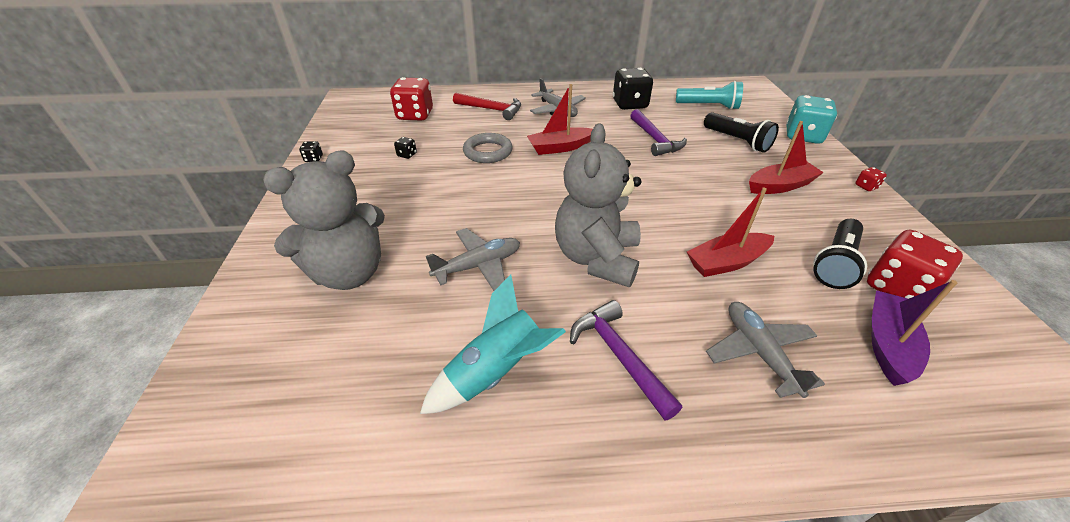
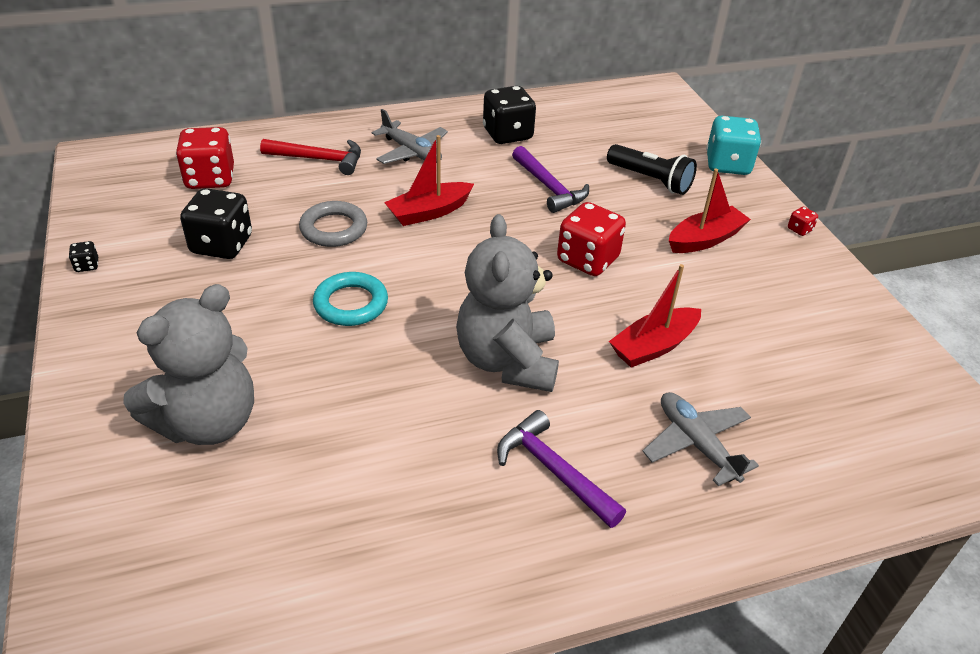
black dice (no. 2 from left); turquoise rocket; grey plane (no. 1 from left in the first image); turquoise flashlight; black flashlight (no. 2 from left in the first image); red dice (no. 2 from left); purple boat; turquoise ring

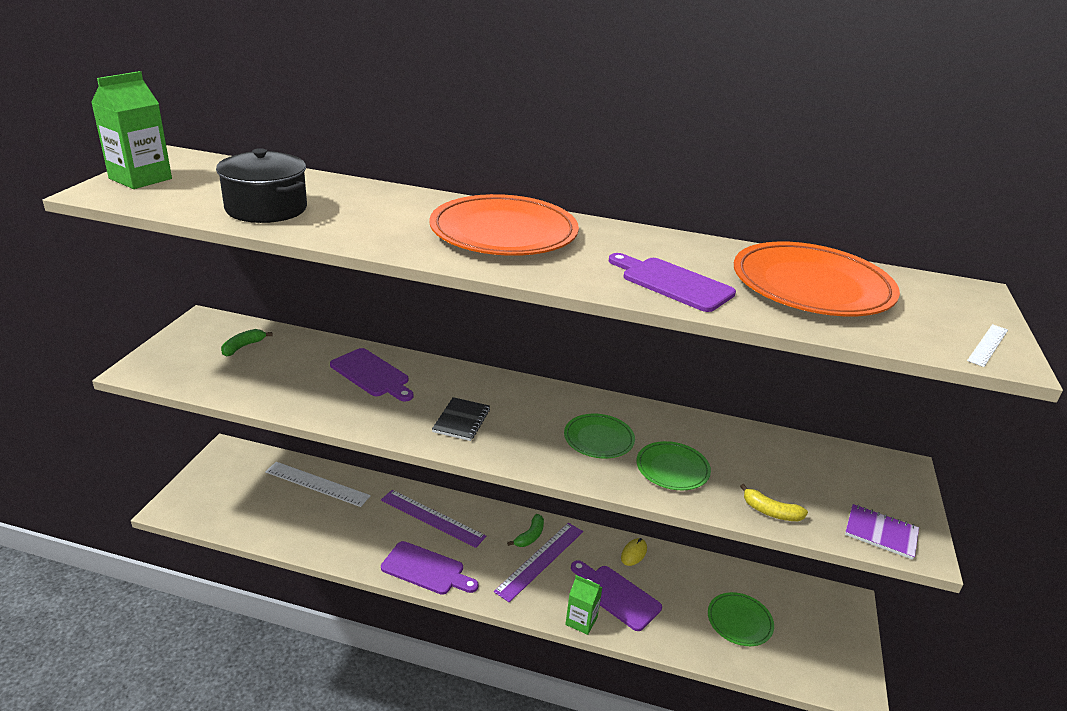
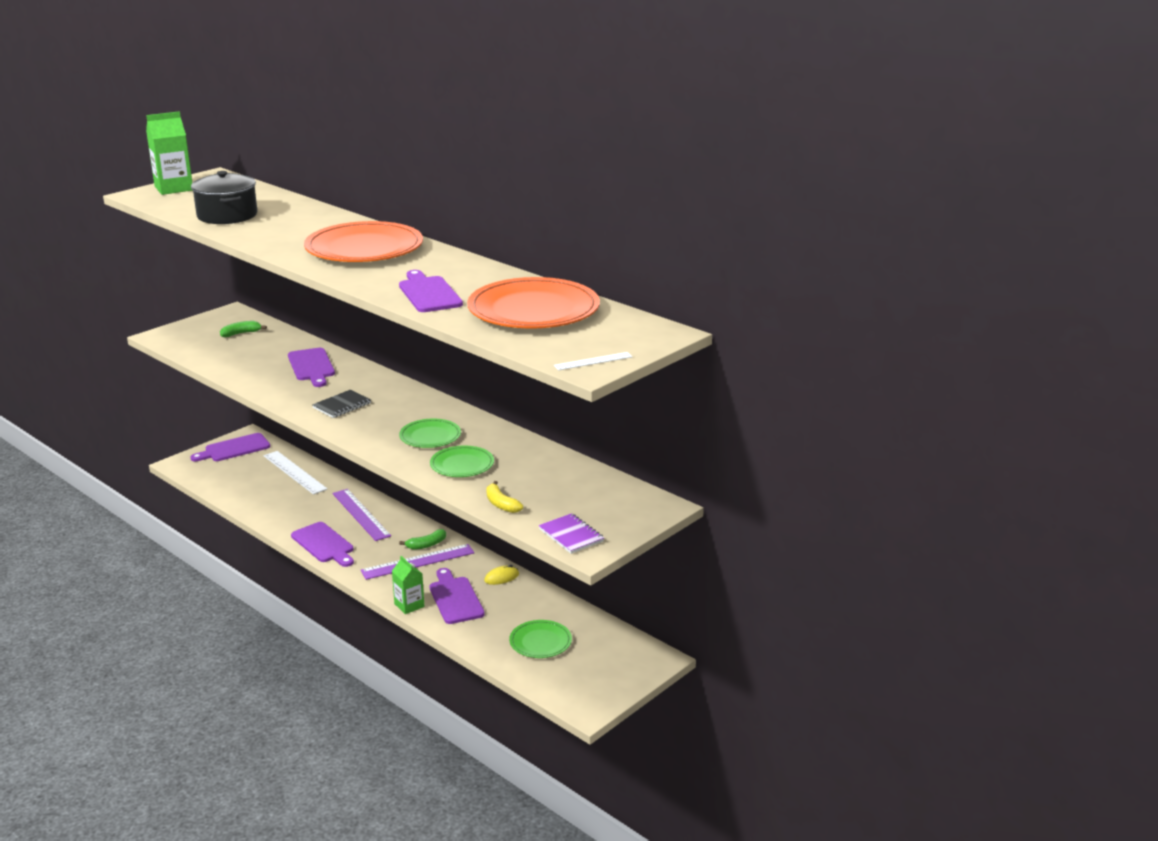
purple cutting board (no. 1 from left)

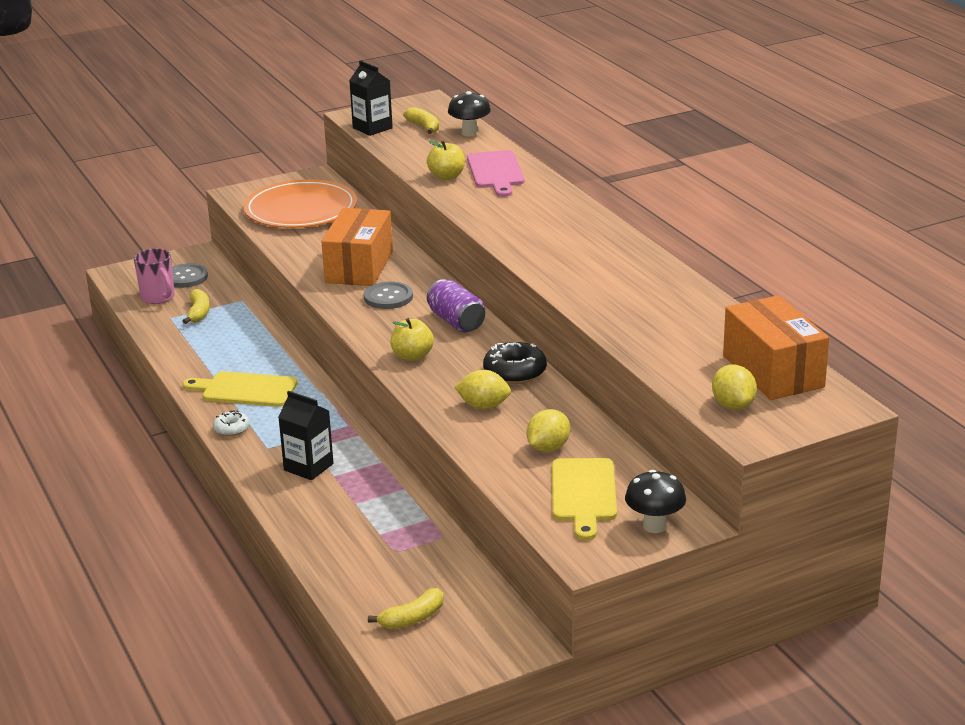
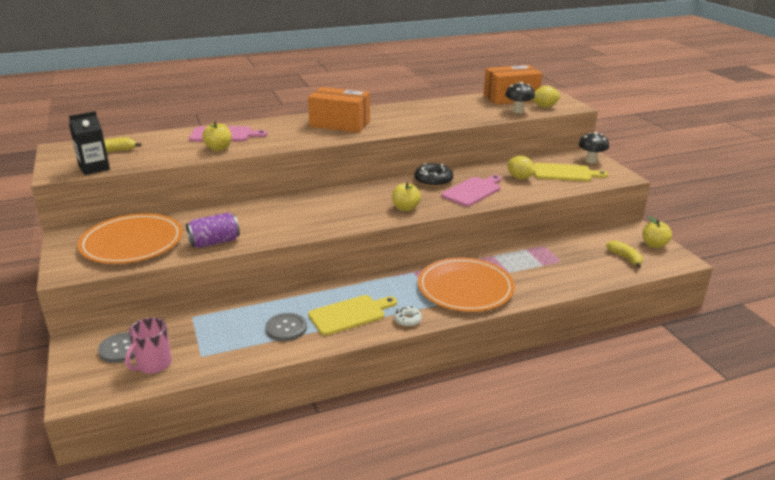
pink mug; yellow banana (no. 1 from left in the first image); yellow cutting board (no. 1 from left); orange plate (no. 2 from left); orange box (no. 1 from left); grey button (no. 2 from left); purple can; black mushroom (no. 1 from left); pink cutting board (no. 2 from left); yellow apple (no. 3 from left)

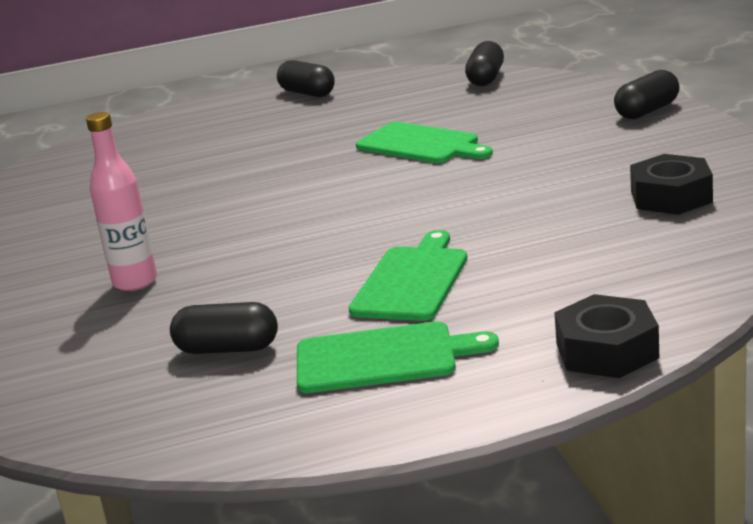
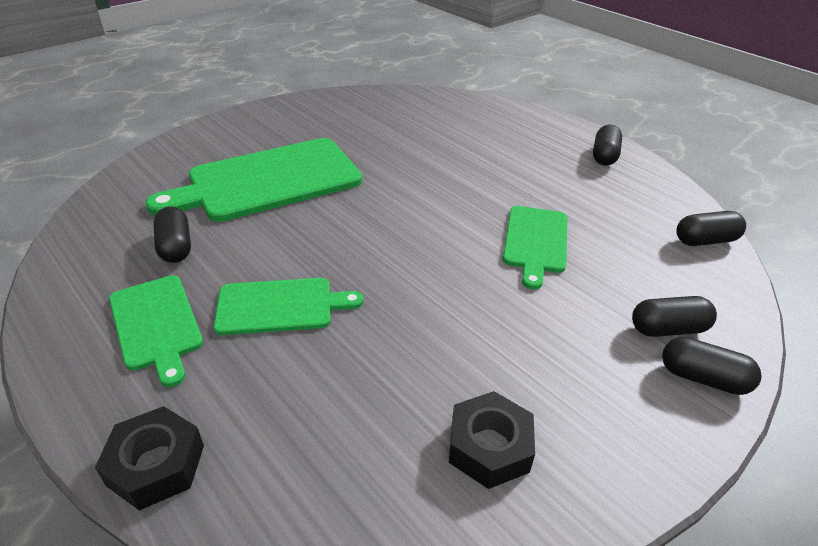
green cutting board (no. 2 from left); black capsule (no. 3 from left)

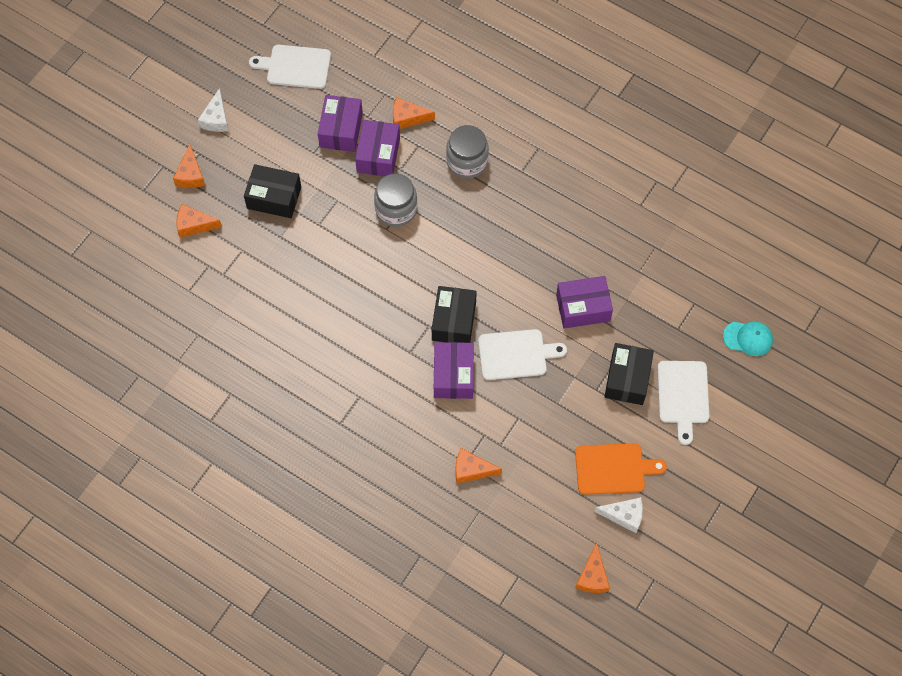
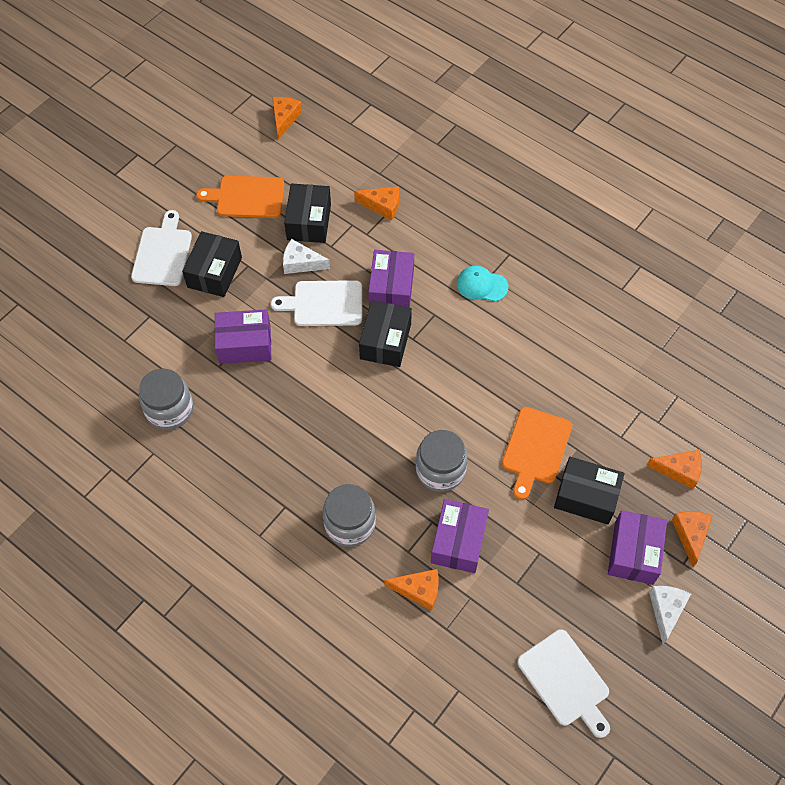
white cutting board (no. 3 from left); purple box (no. 4 from left); white cheese (no. 1 from left); turquoise cap; grey jar (no. 1 from left); black box (no. 2 from left); orange cutting board (no. 2 from left)

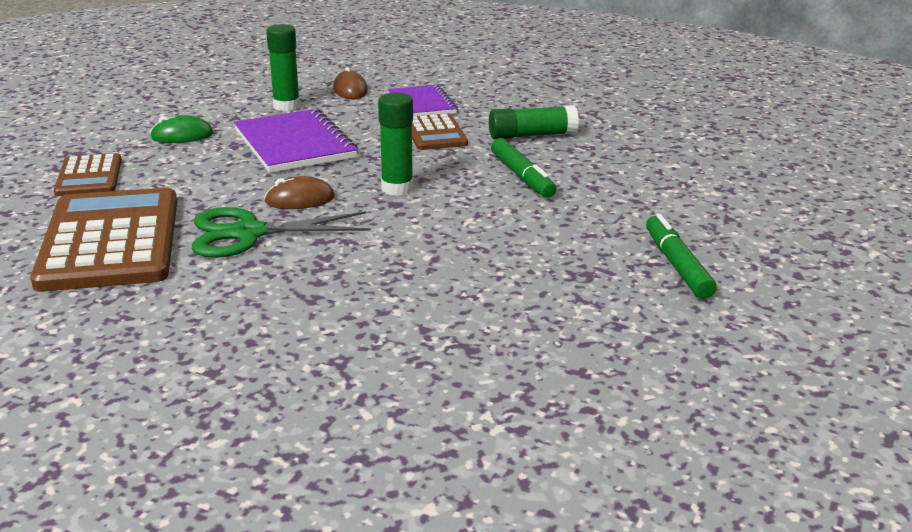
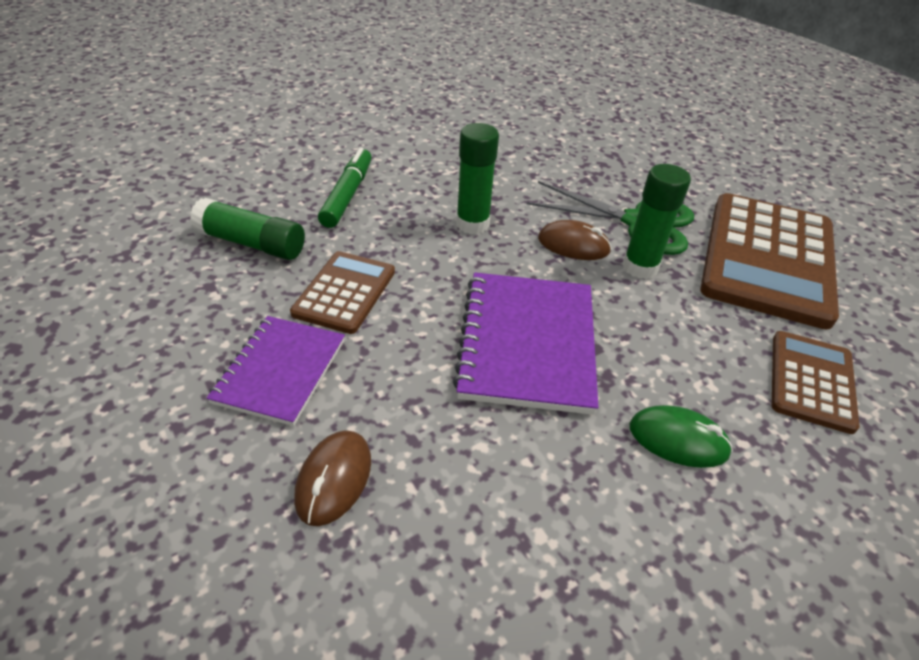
green glue stick (no. 3 from left); green marker (no. 2 from left in the first image)

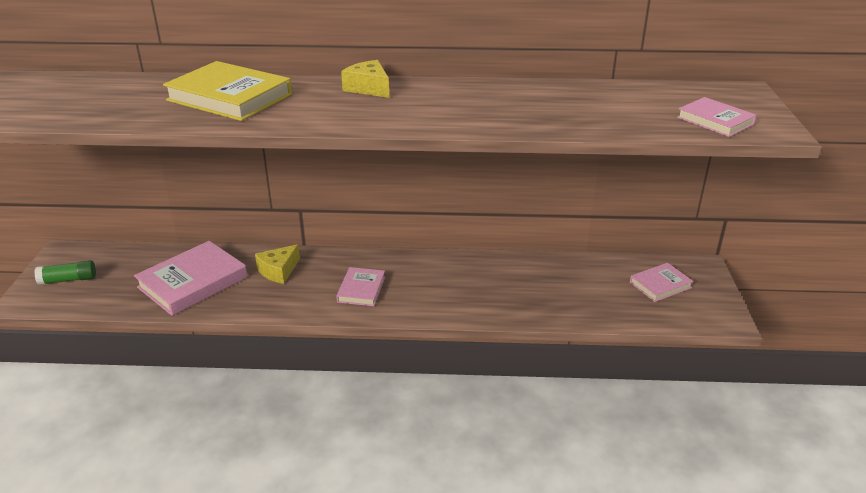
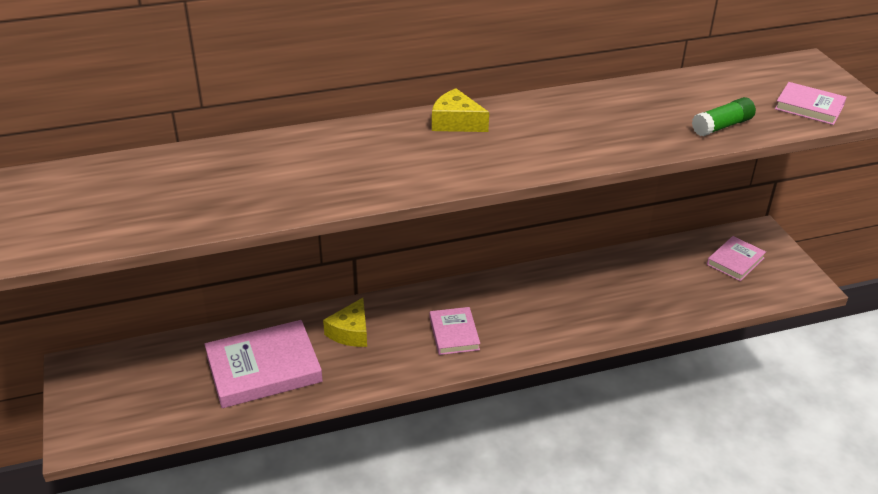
green glue stick; pink book (no. 1 from left); yellow book

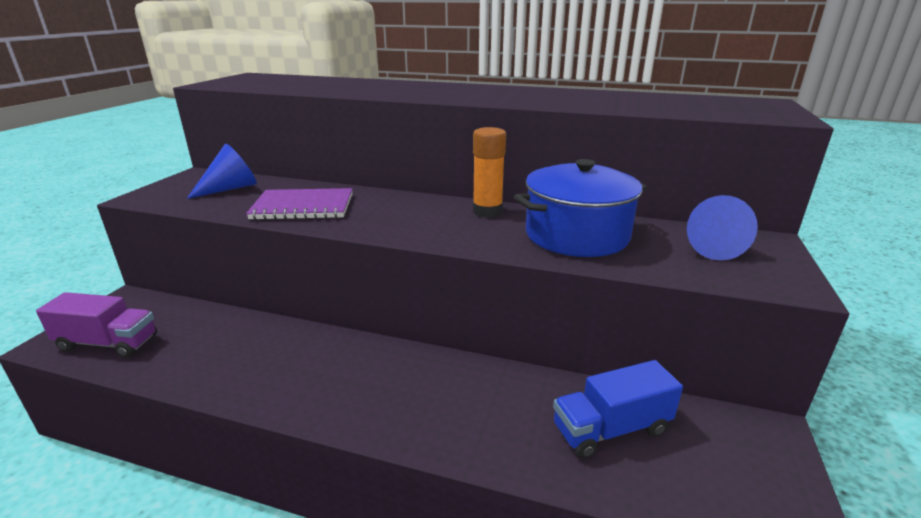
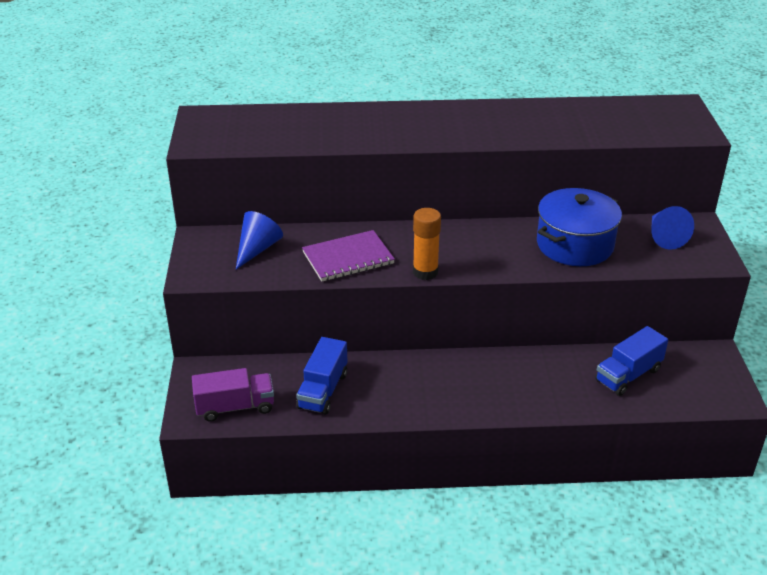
orange glue stick; blue truck (no. 1 from left)

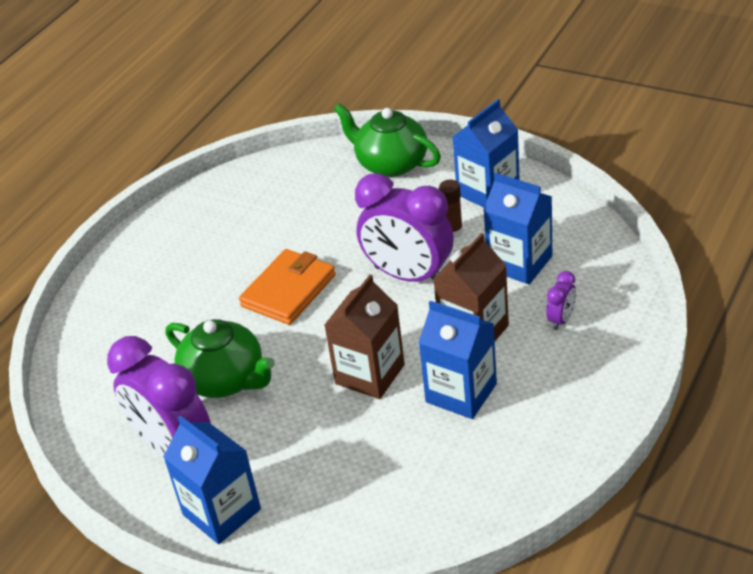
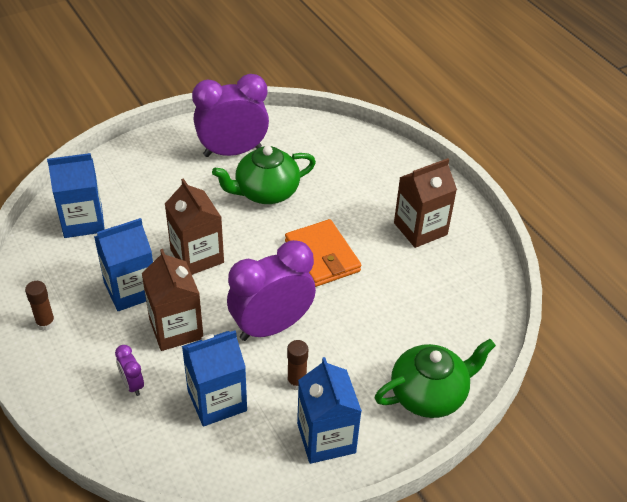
blue carton (no. 1 from left); brown glue stick (no. 1 from left); brown carton (no. 3 from left)

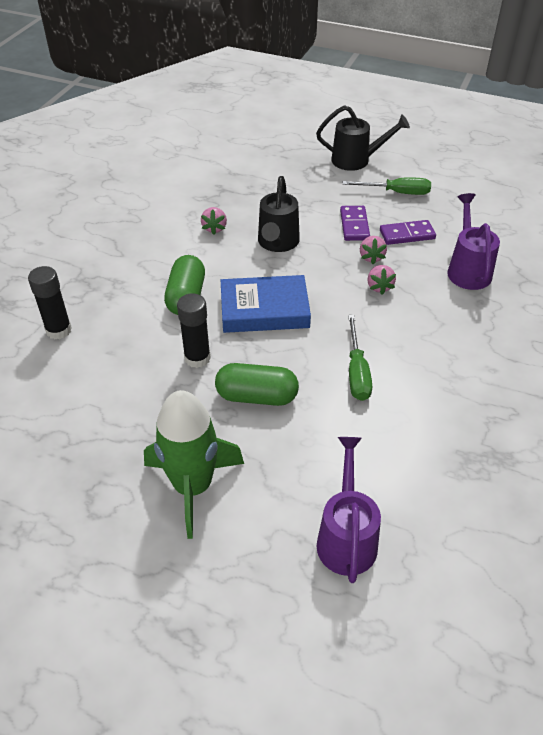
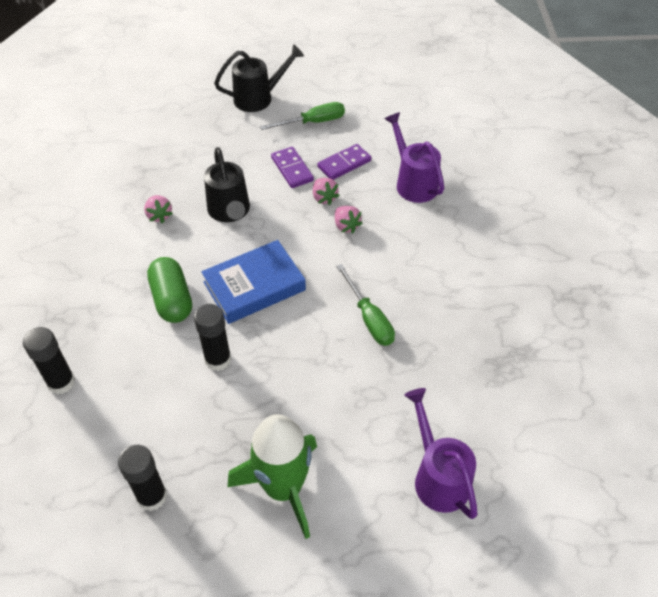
green capsule (no. 2 from left in the first image); black glue stick (no. 2 from left)

